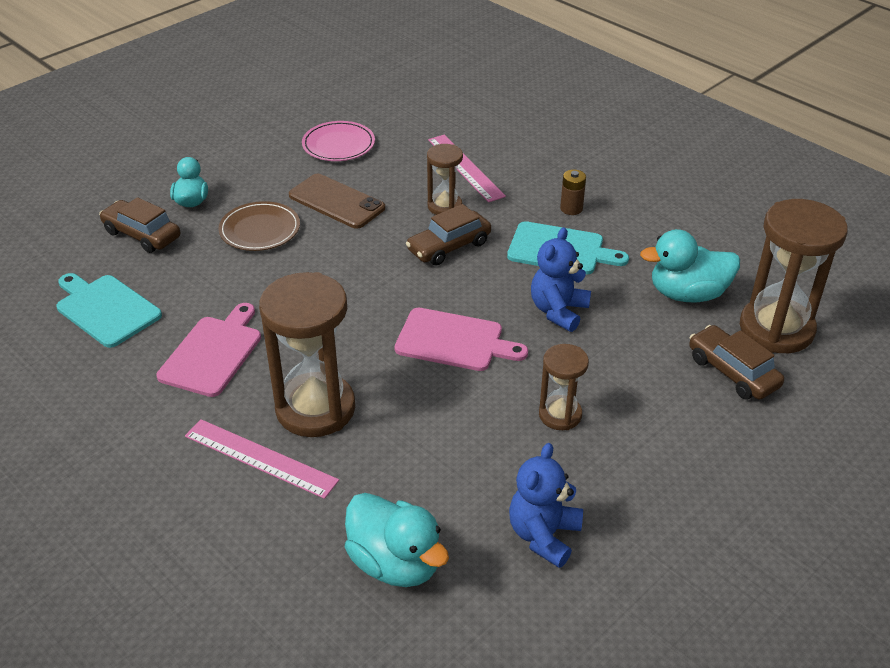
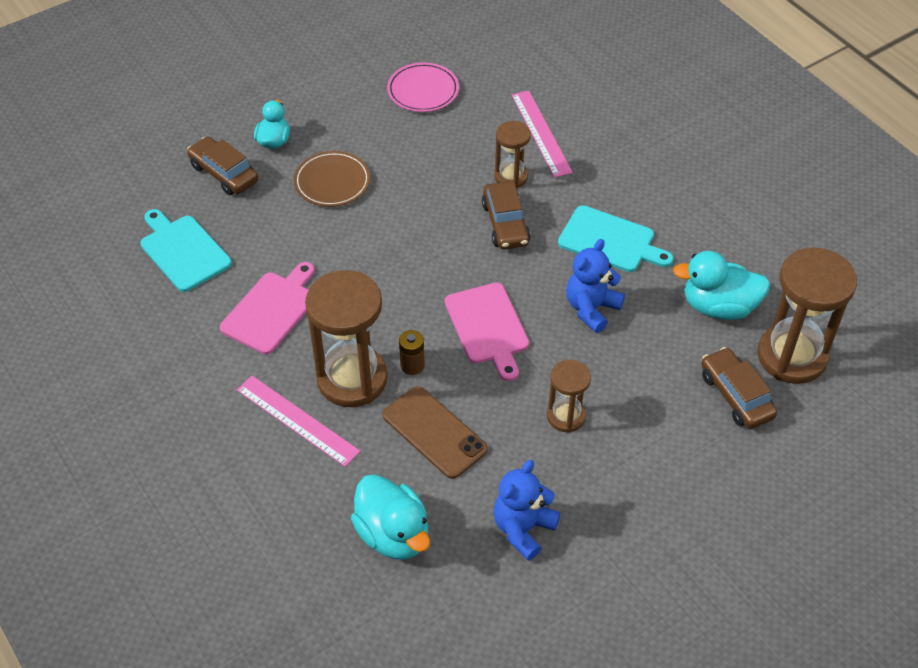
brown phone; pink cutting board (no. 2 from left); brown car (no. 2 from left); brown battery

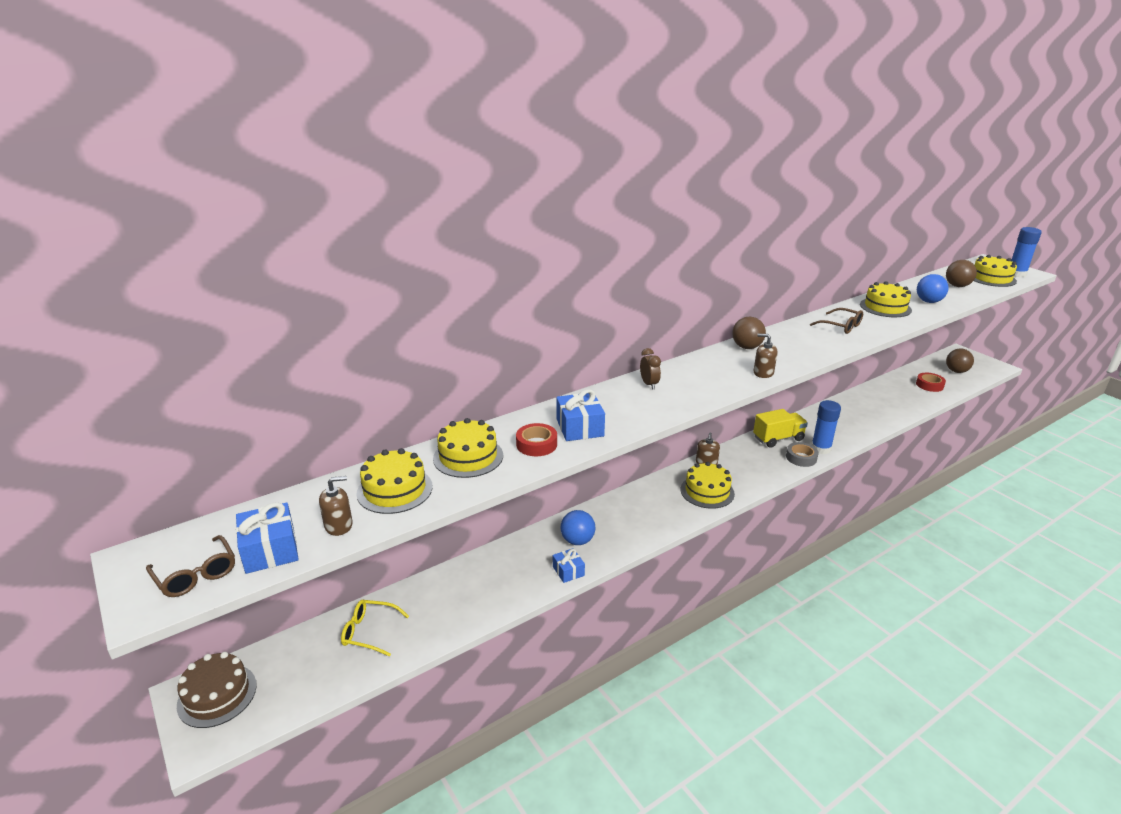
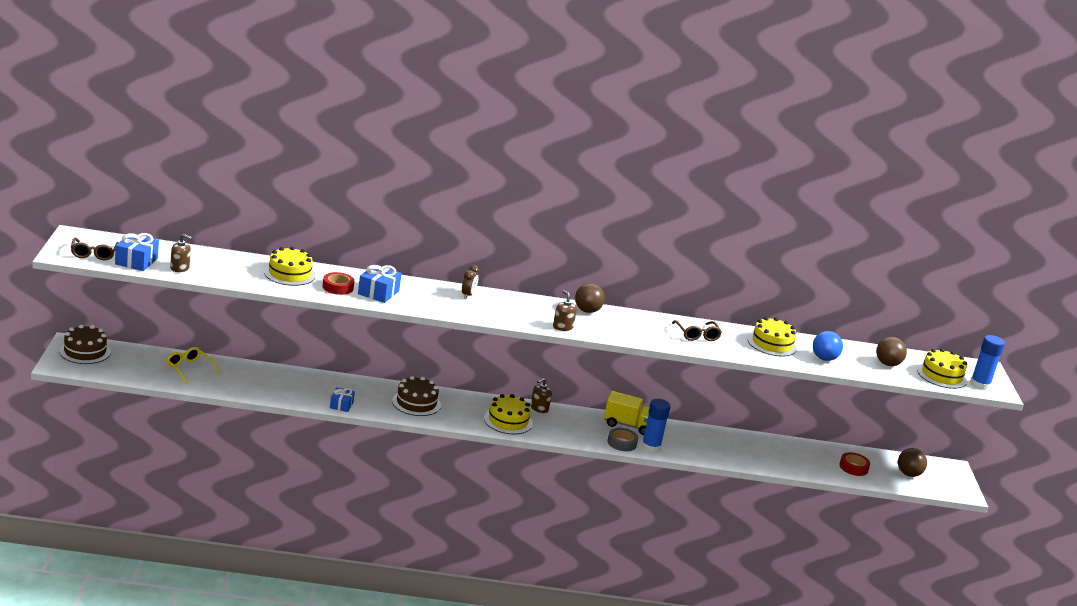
yellow cake (no. 1 from left in the first image); blue ball (no. 1 from left in the first image); brown cake (no. 2 from left)

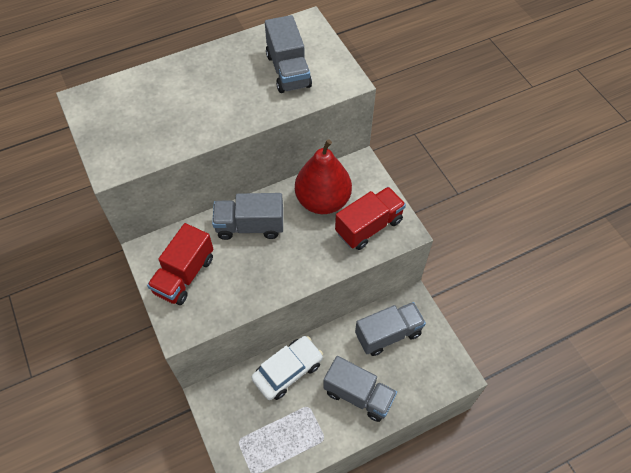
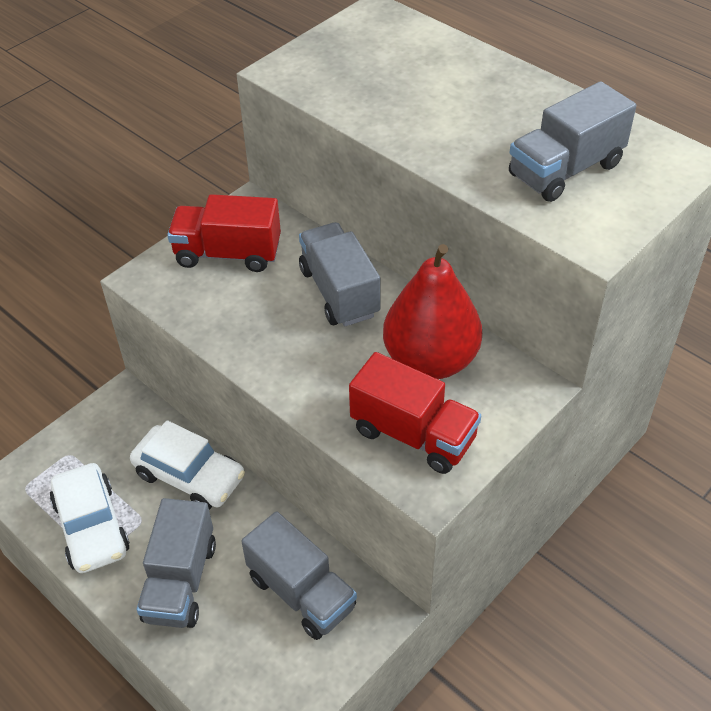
white car (no. 1 from left)

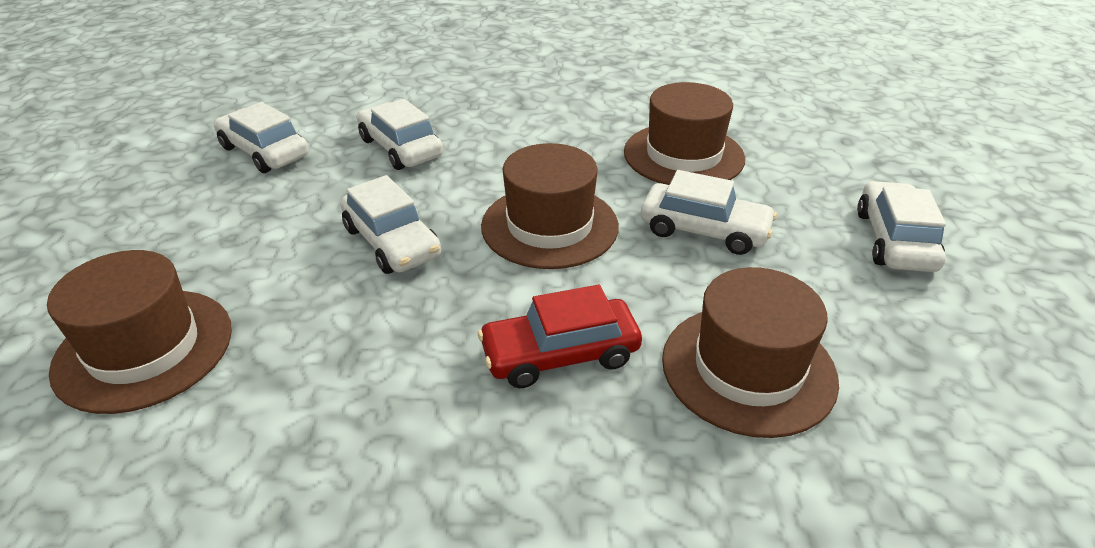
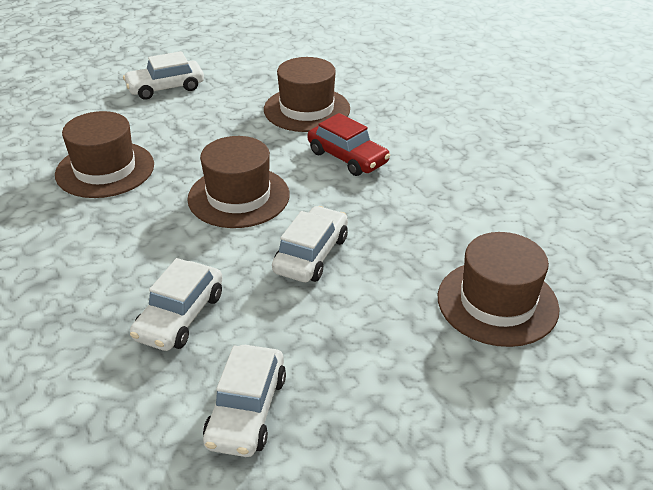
white car (no. 4 from left in the first image)

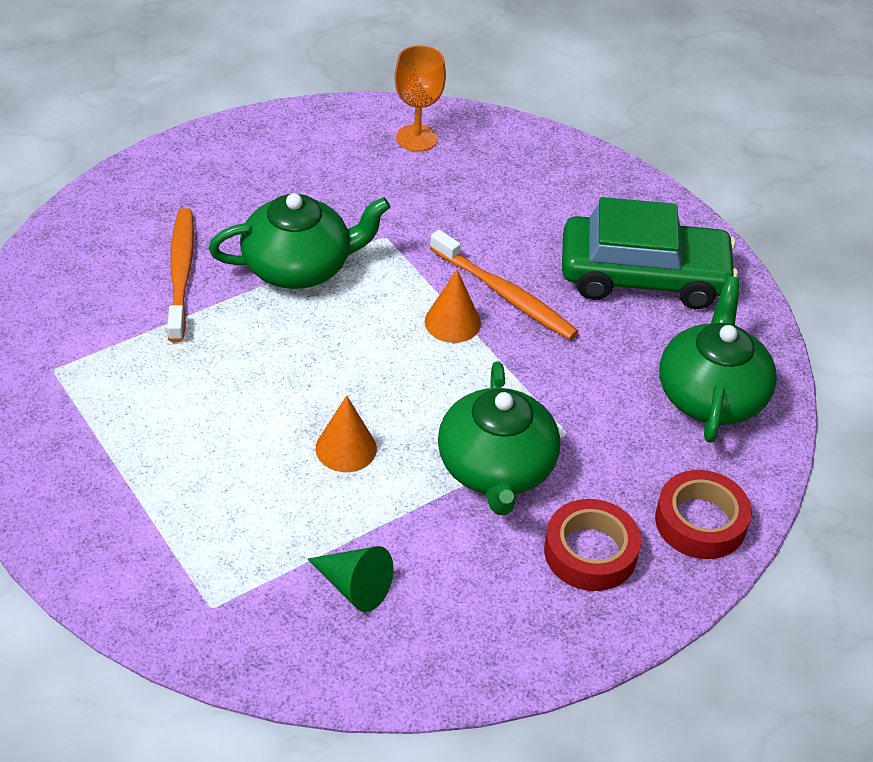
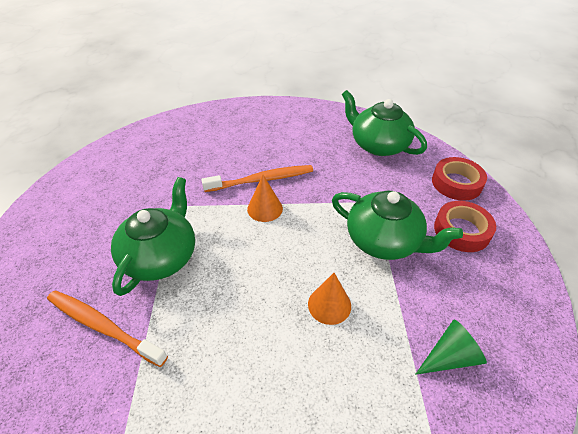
orange goblet; green car

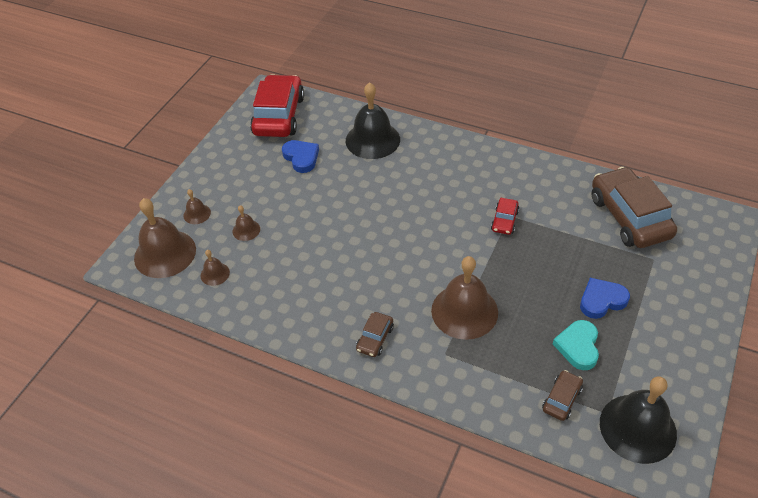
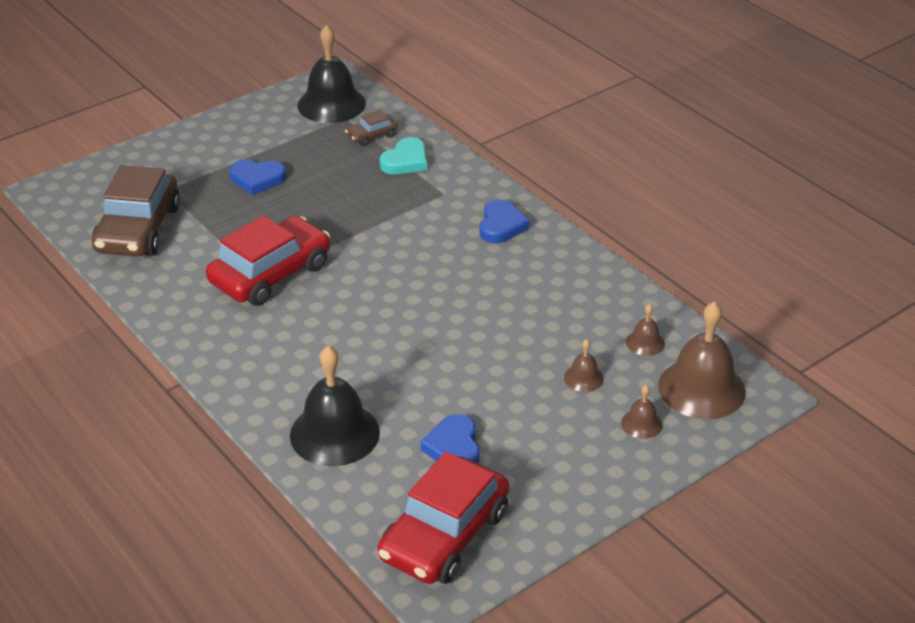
blue heart (no. 3 from left); brown bell (no. 5 from left in the first image); red car (no. 1 from left); turquoise heart

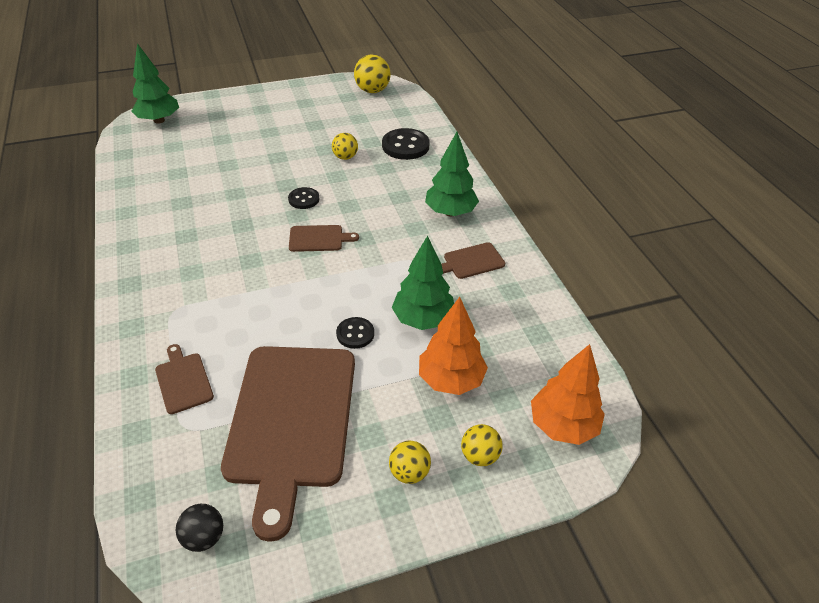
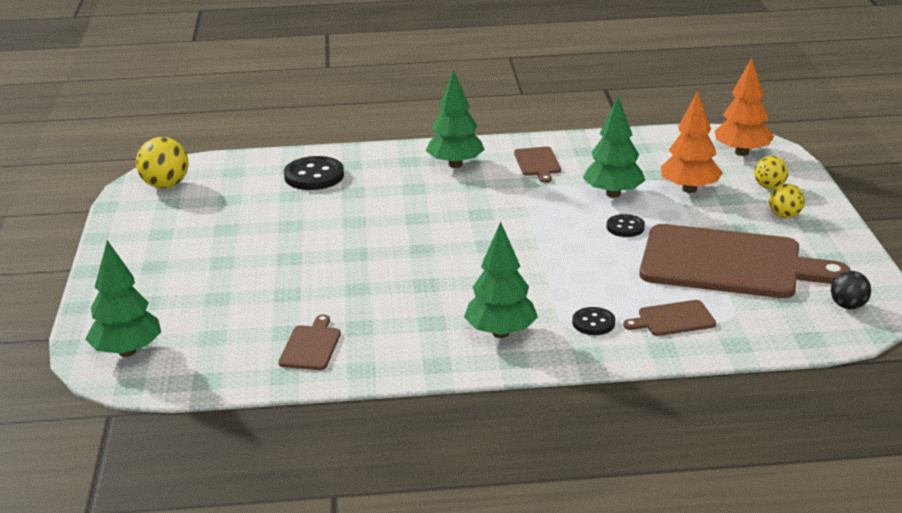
black button (no. 2 from left); brown cutting board (no. 1 from left); yellow ball (no. 1 from left in the first image); green tree (no. 3 from left)

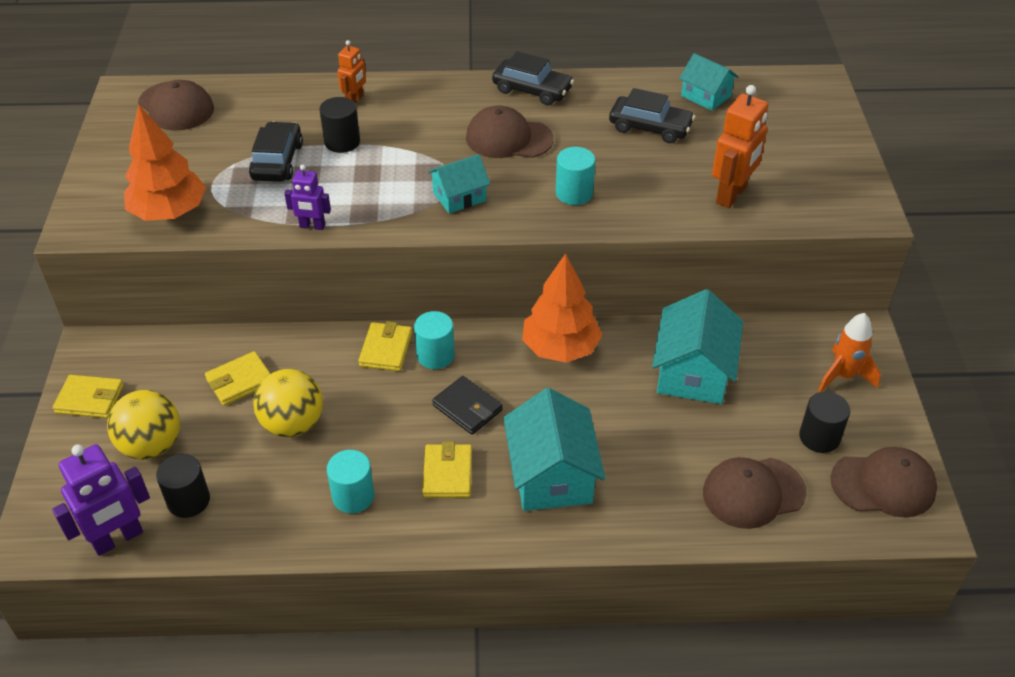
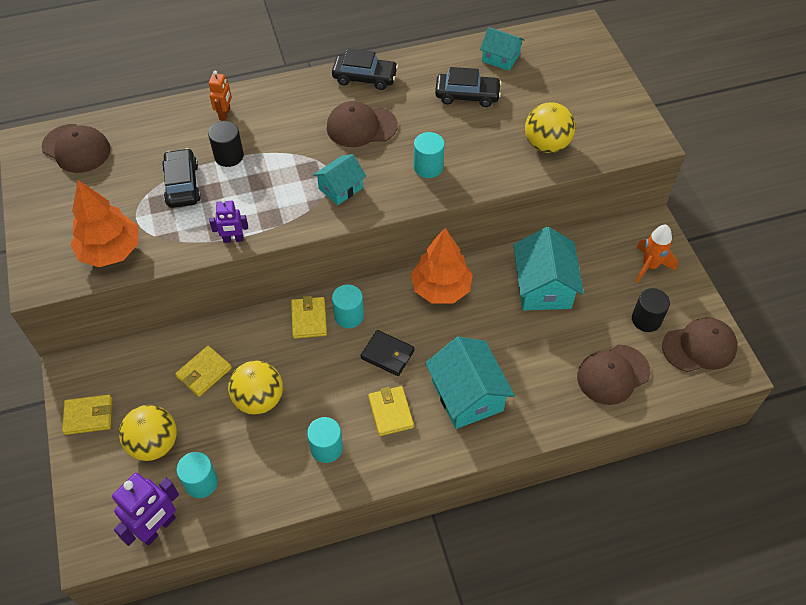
turquoise cylinder (no. 1 from left); yellow ball (no. 3 from left)

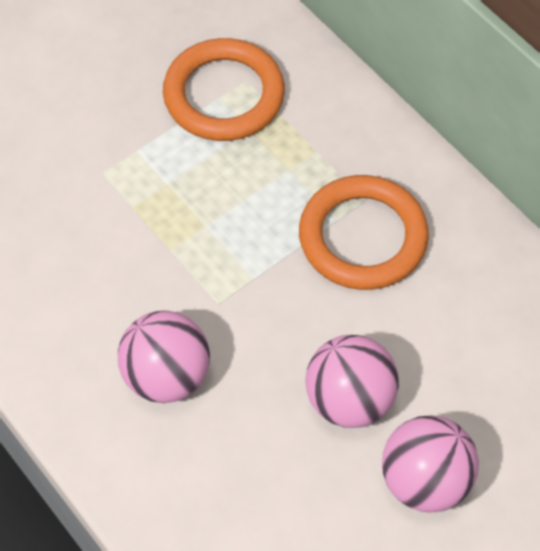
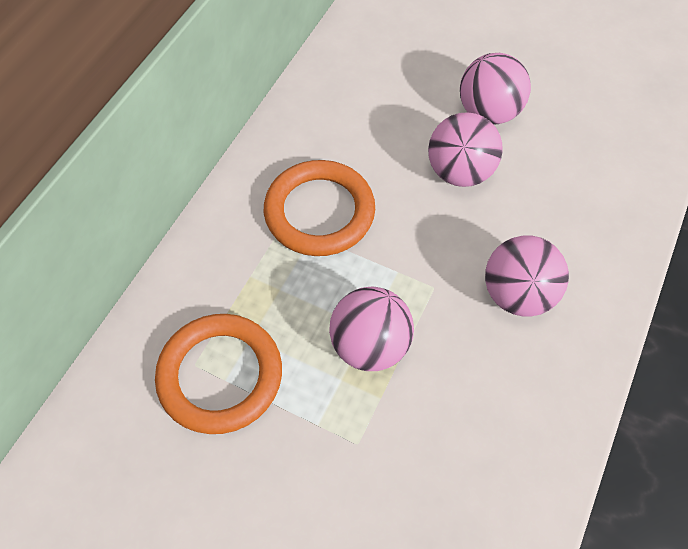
pink ball (no. 1 from left)

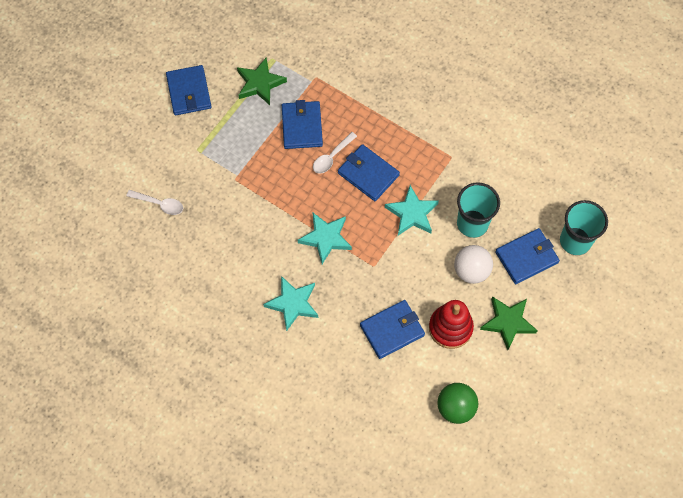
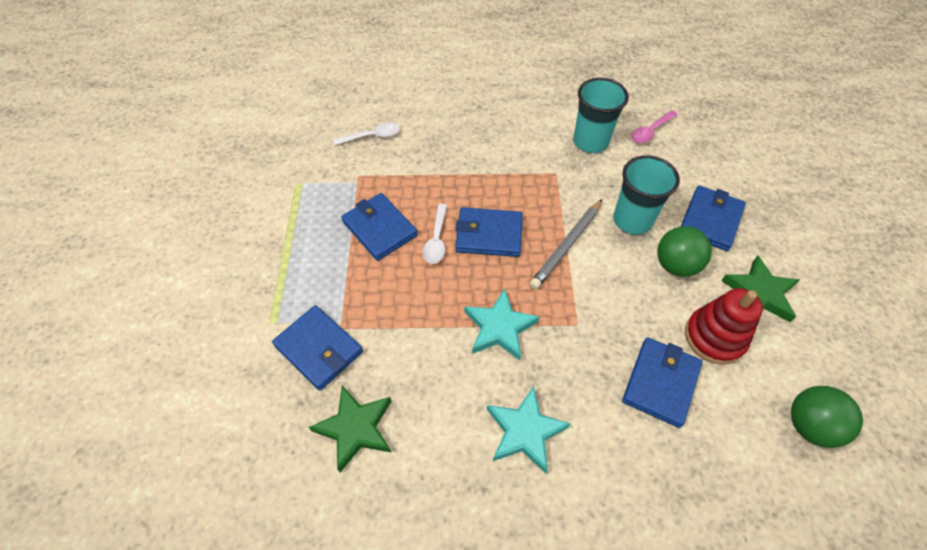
white spoon (no. 1 from left); blue wallet (no. 1 from left); green star (no. 1 from left); grey pencil; green ball (no. 1 from left); turquoise cup (no. 1 from left); pink spoon

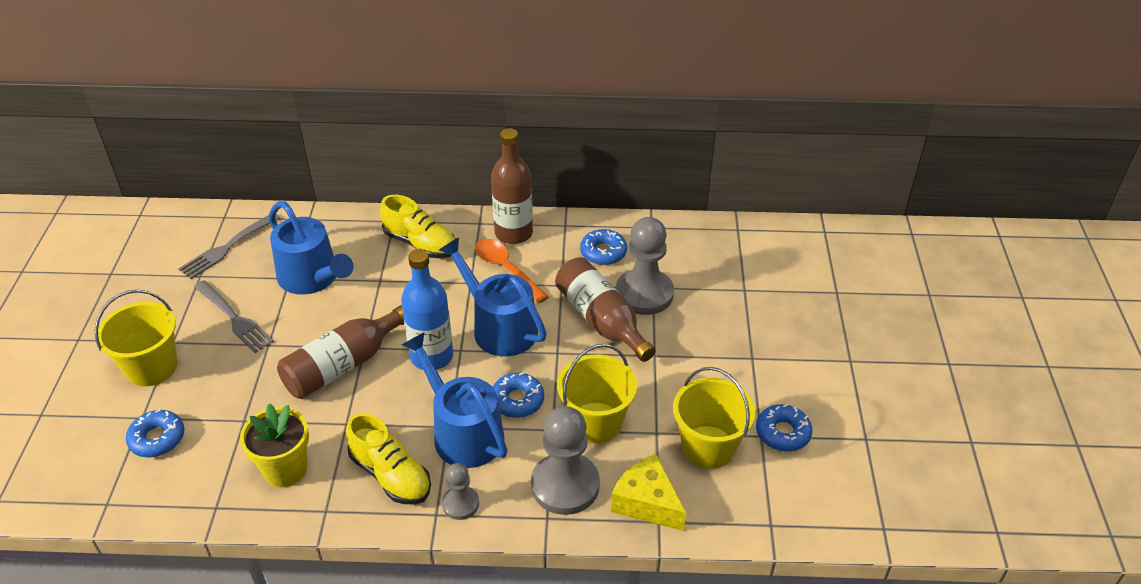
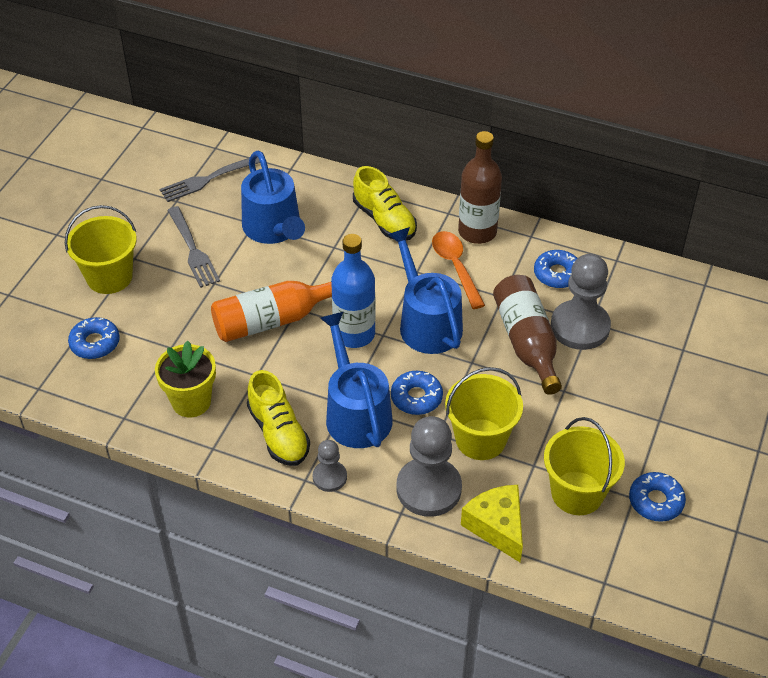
orange bottle

